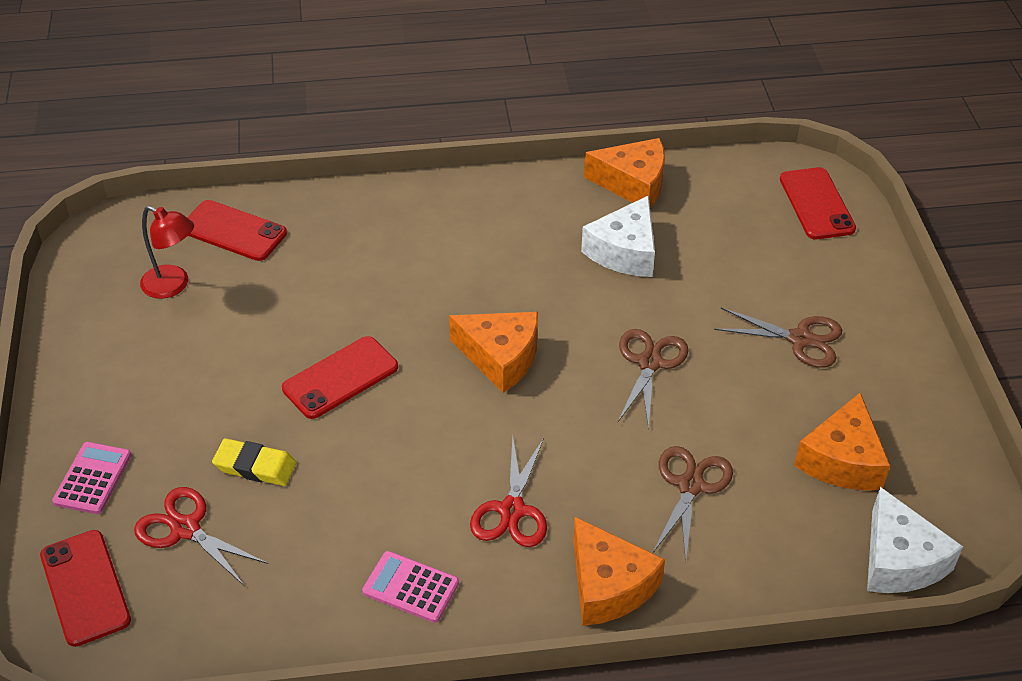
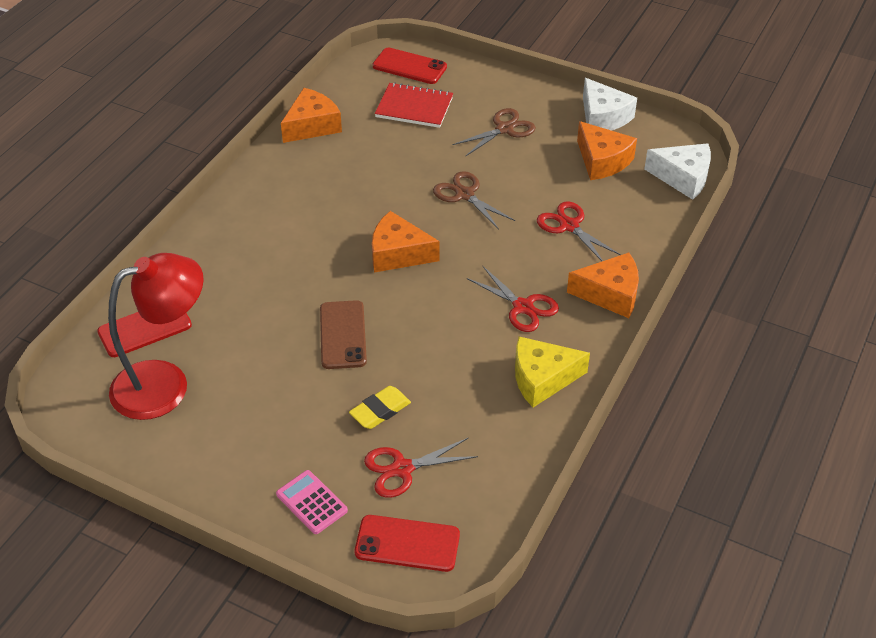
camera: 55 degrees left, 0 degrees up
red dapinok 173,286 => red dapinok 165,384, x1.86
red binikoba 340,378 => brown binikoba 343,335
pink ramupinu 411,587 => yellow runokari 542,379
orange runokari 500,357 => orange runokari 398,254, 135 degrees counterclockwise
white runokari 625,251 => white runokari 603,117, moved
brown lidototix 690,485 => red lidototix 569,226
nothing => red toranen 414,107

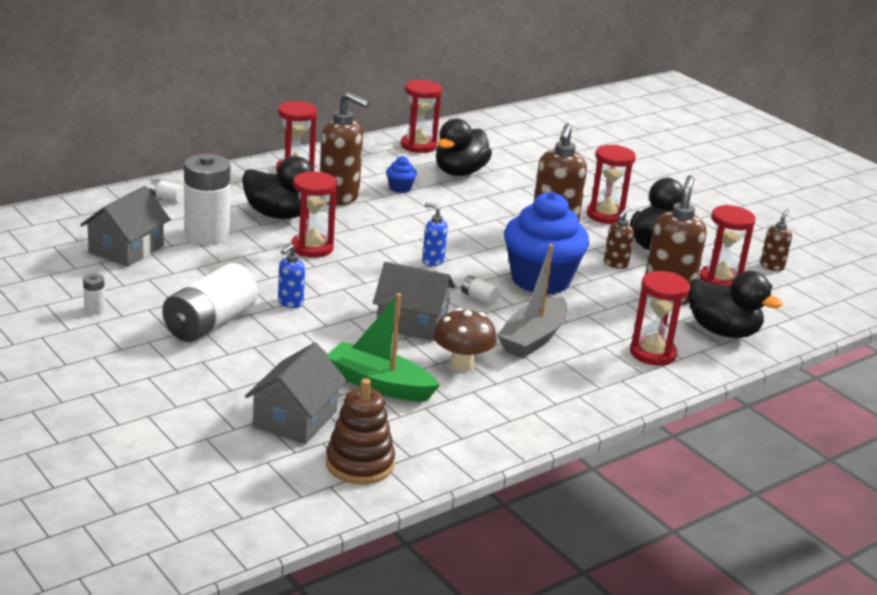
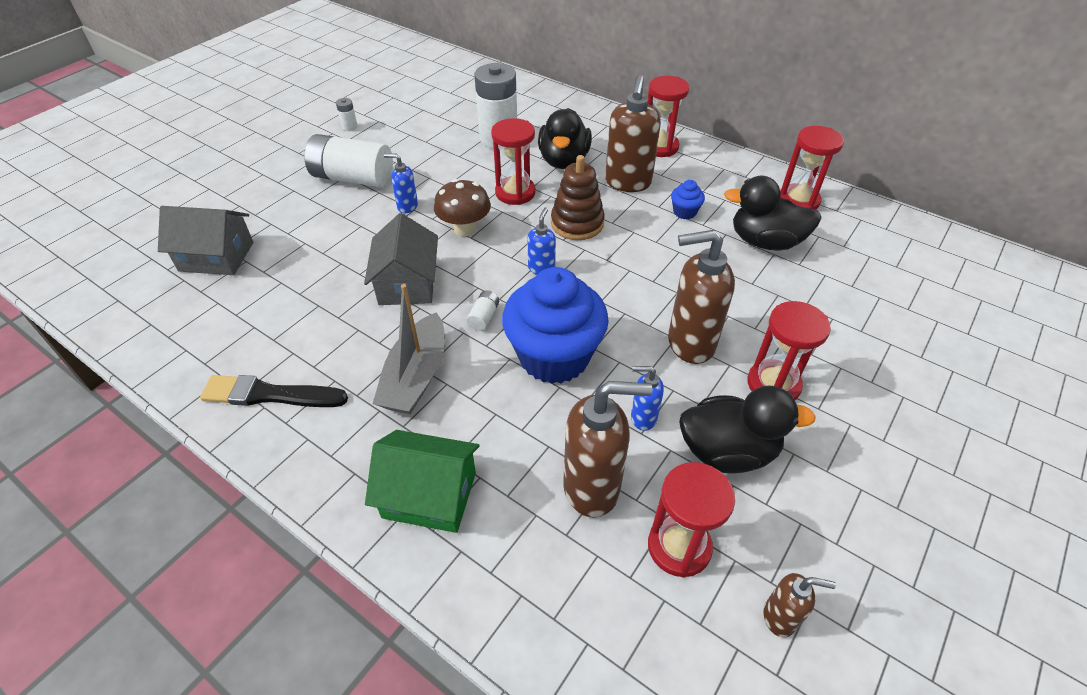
camera: 75 degrees right, 20 degrees up
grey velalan 126,249 => nothing
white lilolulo 166,198 => nothing
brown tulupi 359,464 => brown tulupi 577,223, moved
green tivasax 379,384 => nothing
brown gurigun 462,365 => brown gurigun 464,229, moved
grey tivasax 533,338 => grey tivasax 416,376, 90 degrees counterclockwise
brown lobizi 615,264 => blue lobizi 643,418
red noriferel 652,353 => green velalan 429,495
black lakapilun 722,331 => nothing
nothing => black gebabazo 270,394

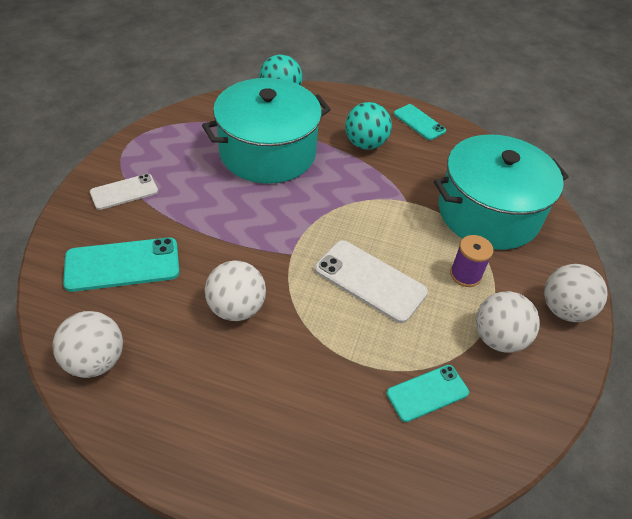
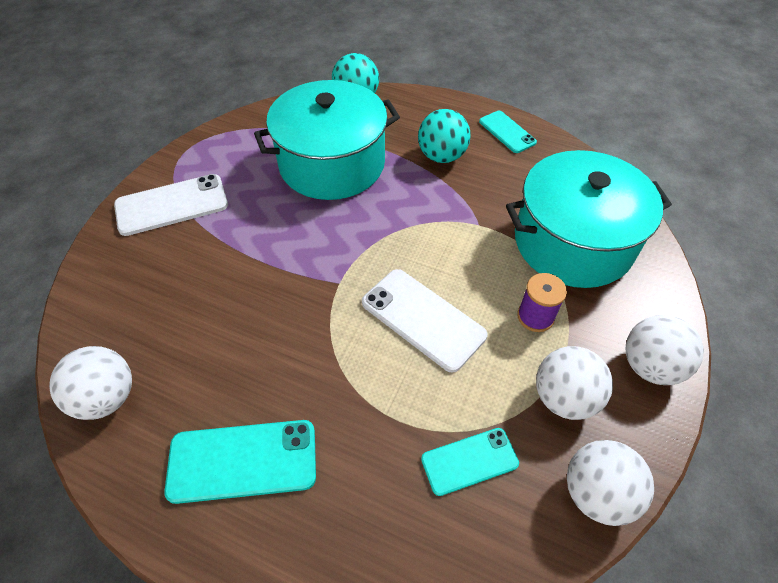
camera: 10 degrees right, 5 degrees up
turquoise binikoba 122,265 => turquoise binikoba 243,461, moved
white binikoba 124,192 => white binikoba 172,205, x1.58
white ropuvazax 236,308 => white ropuvazax 596,493, moved

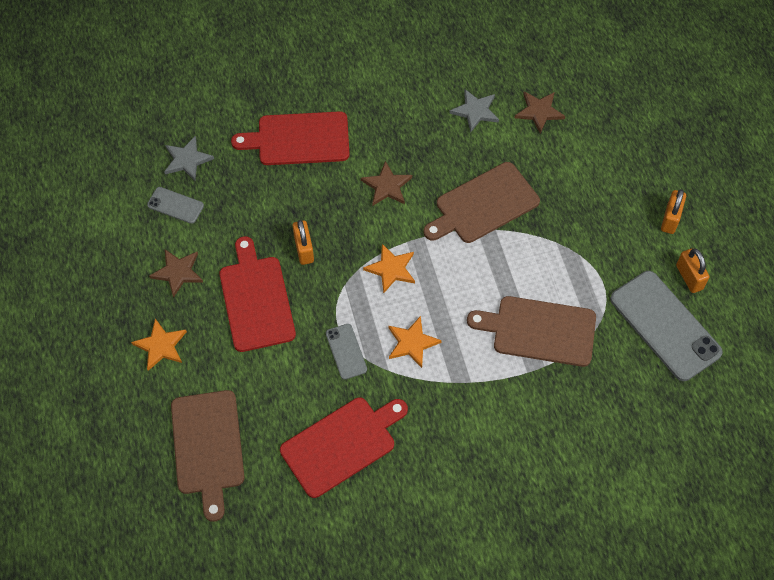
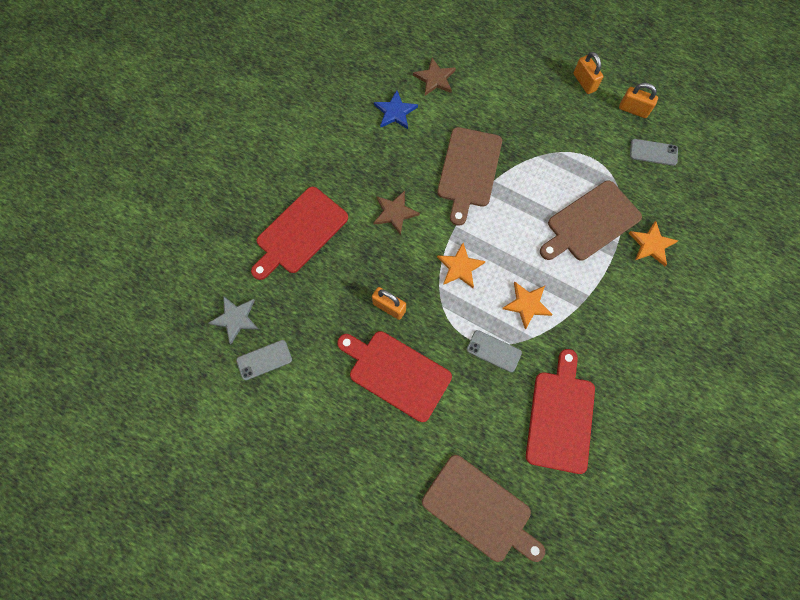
camera: 45 degrees left, 10 degrees up
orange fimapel 161,346 => orange fimapel 651,244, moved
brown fimapel 178,272 => nothing
grey fimapel 475,111 => blue fimapel 395,112
grey binikoba 665,325 => grey binikoba 653,152, x0.48

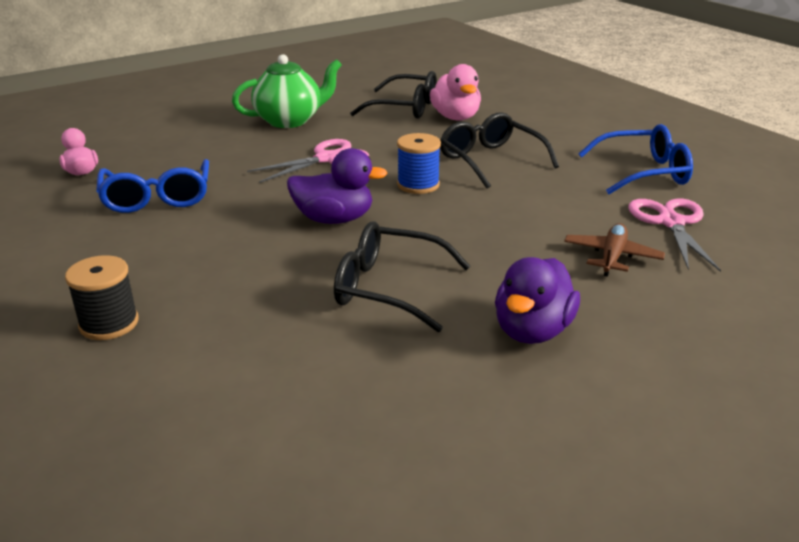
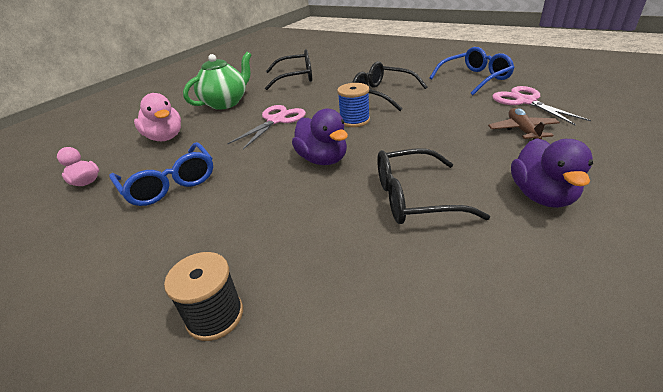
camera: 20 degrees left, 5 degrees up
purple lakapilun 334,219 => purple lakapilun 323,159, 75 degrees clockwise
pink lakapilun 455,117 => pink lakapilun 165,137, moved

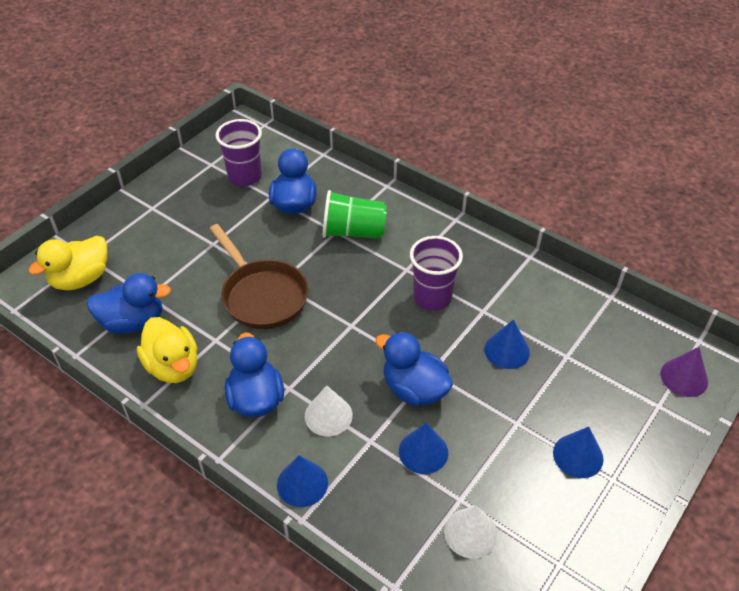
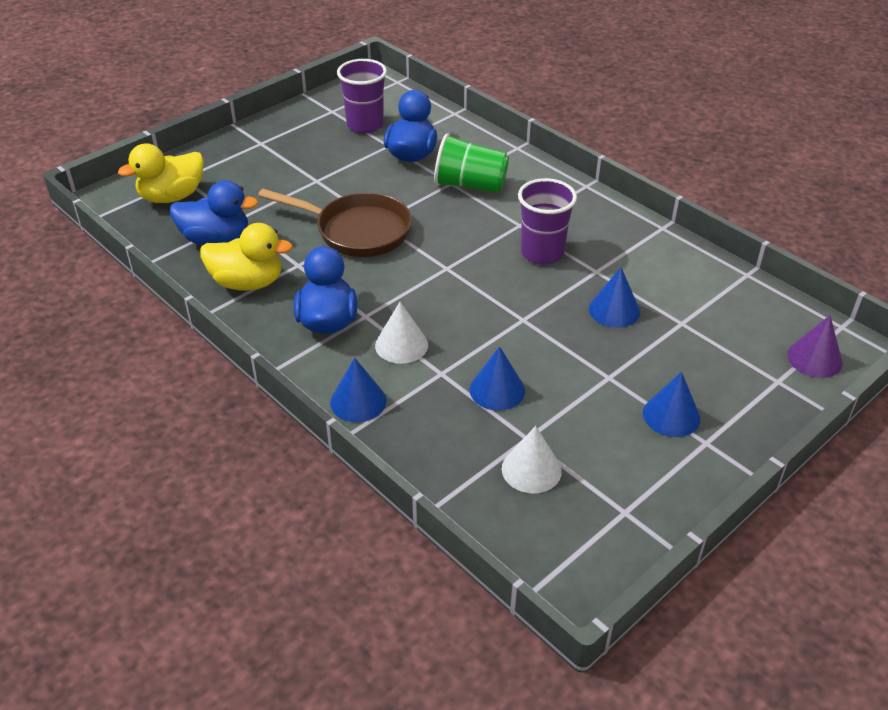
camera: 10 degrees right, 5 degrees down
yellow lakapilun 173,366 => yellow lakapilun 248,282, 60 degrees counterclockwise
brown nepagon 262,295 => brown nepagon 357,231, 45 degrees counterclockwise
blue lakapilun 414,389 => nothing

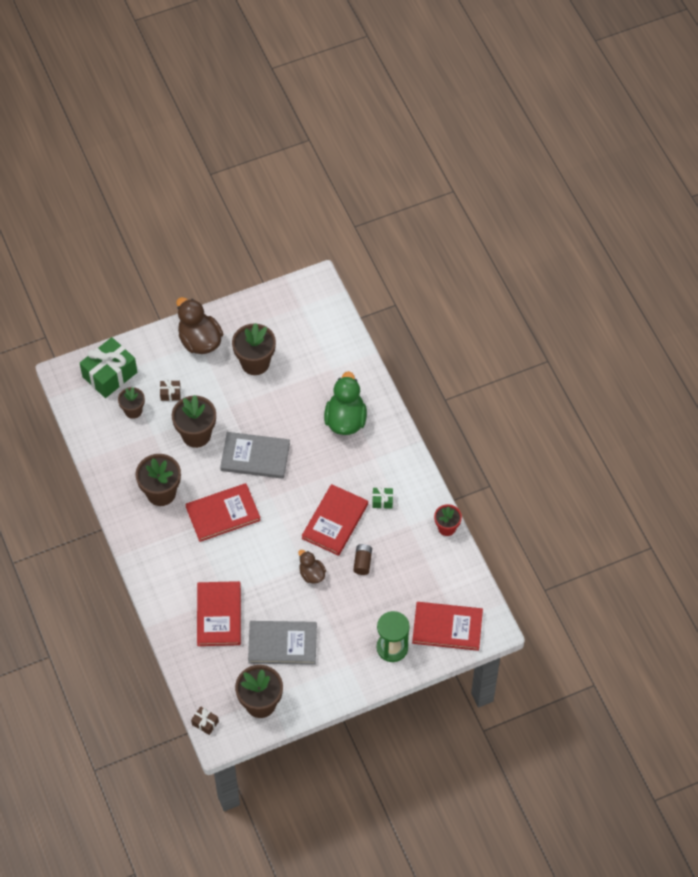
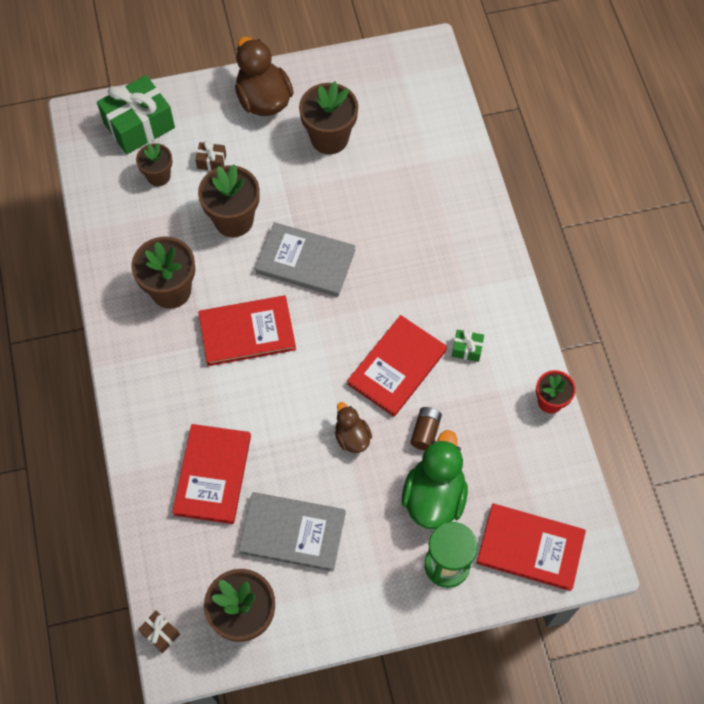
camera: 10 degrees right, 5 degrees up
green lakapilun 345,420 => green lakapilun 434,496, moved

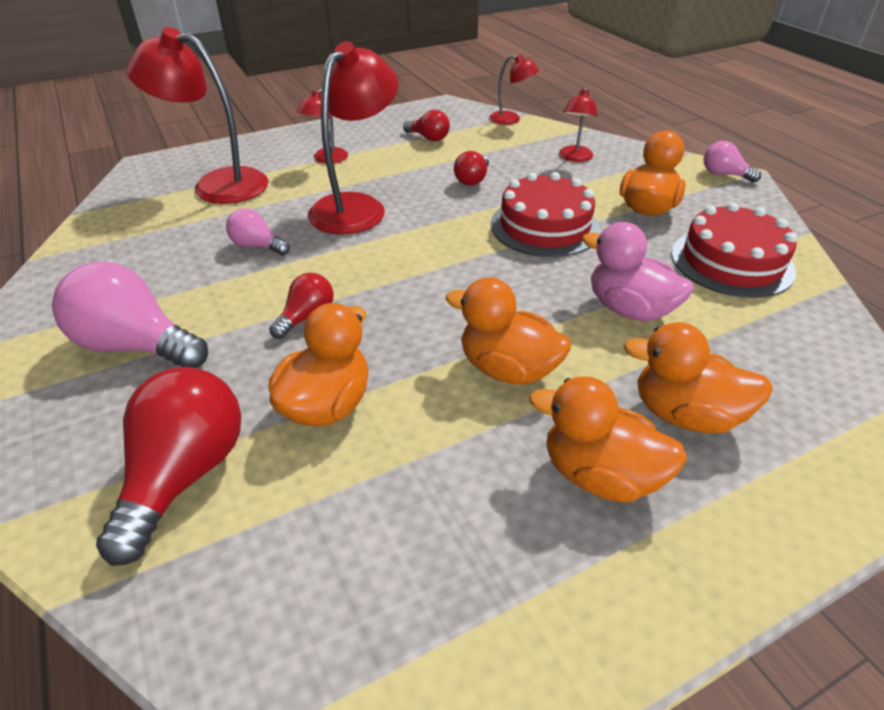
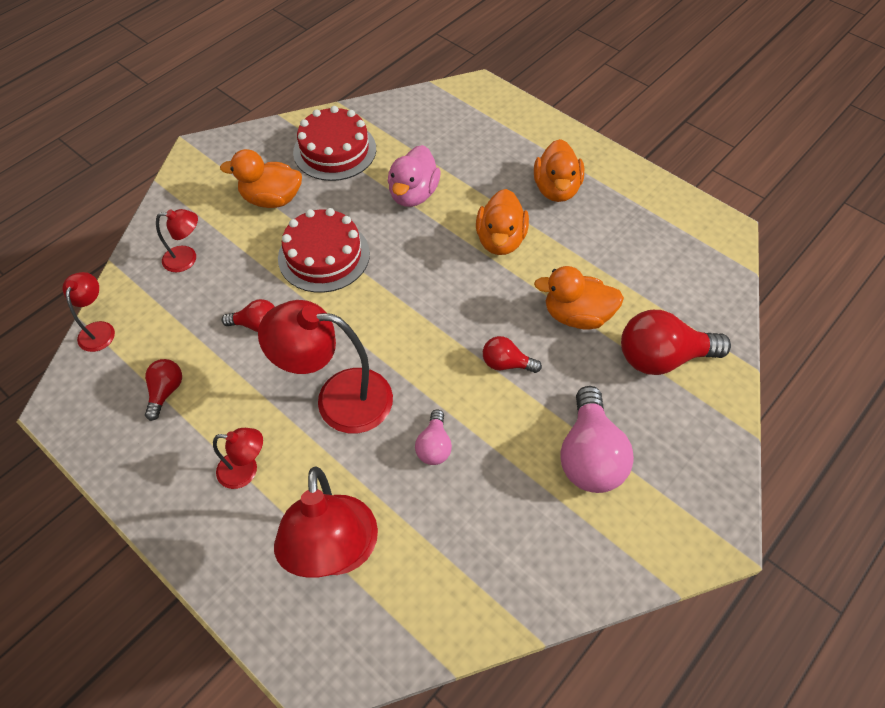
camera: 110 degrees left, 15 degrees up
orange lakapilun 685,414 => nothing
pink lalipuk 724,175 => nothing

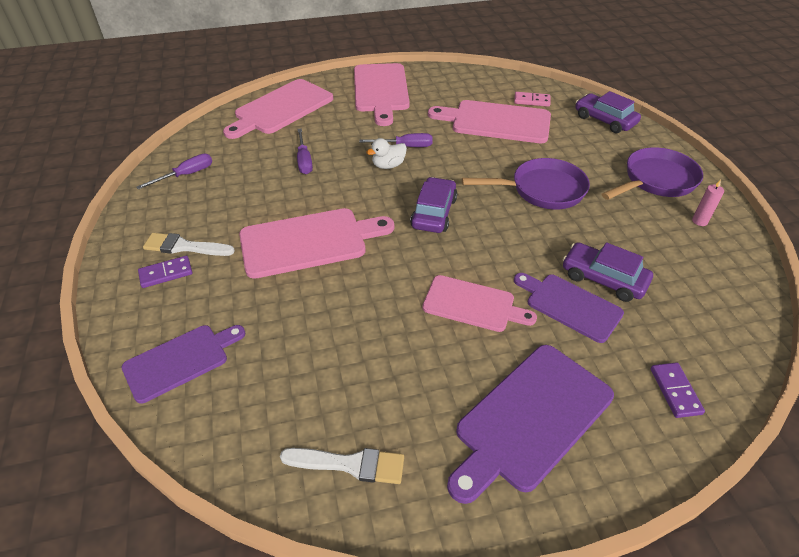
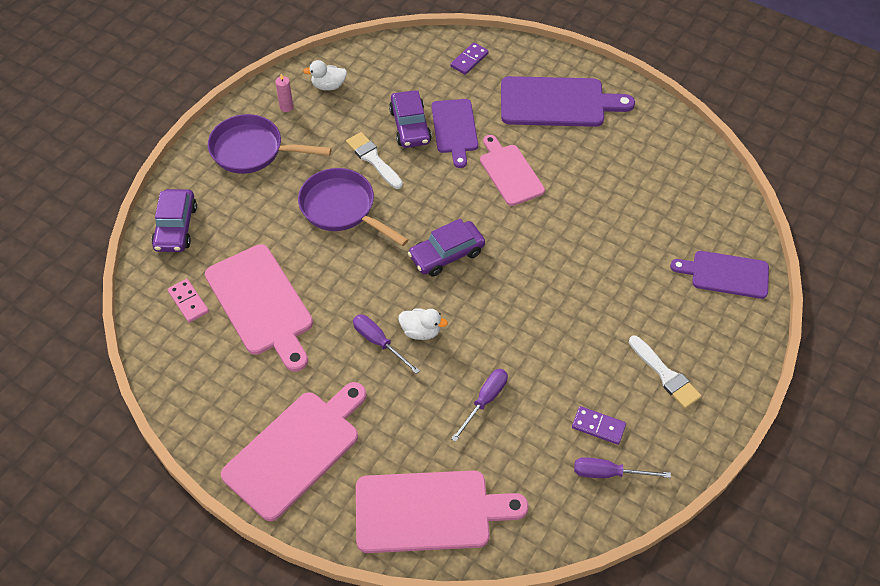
camera: 135 degrees left, 10 degrees up
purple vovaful 166,273 => purple vovaful 598,426, moved
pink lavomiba 308,242 => nothing
white gebabazo 350,464 => white gebabazo 373,159, moved
nothing => white lakapilun 328,86

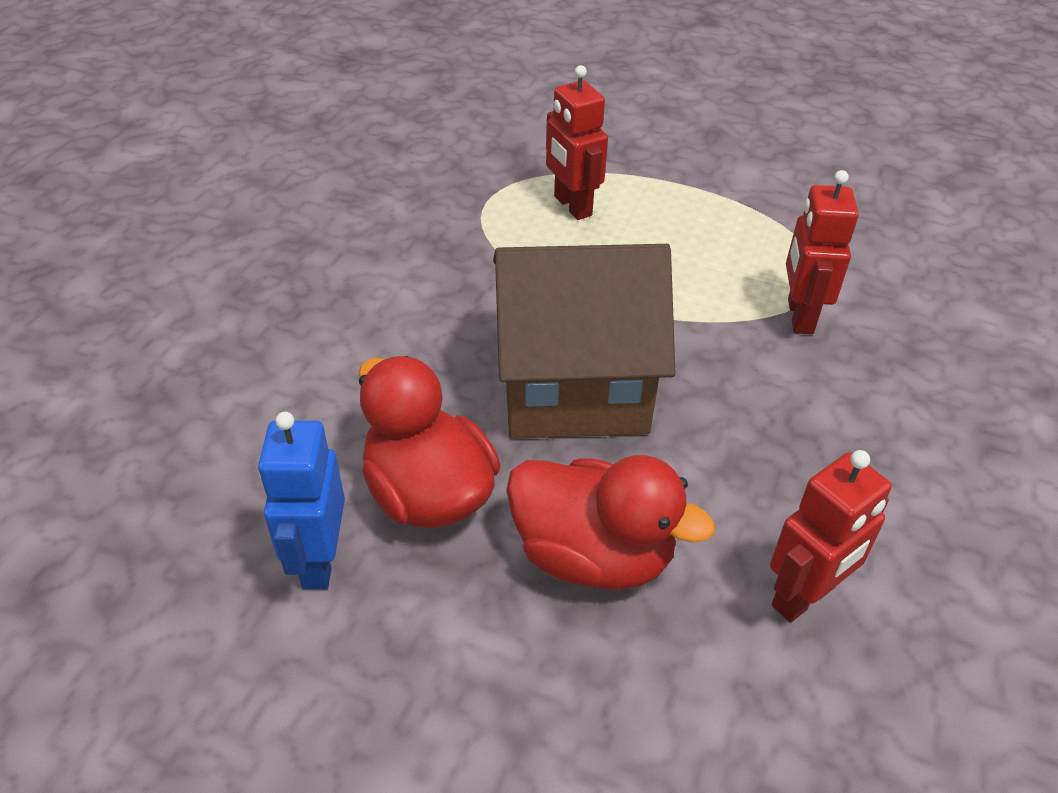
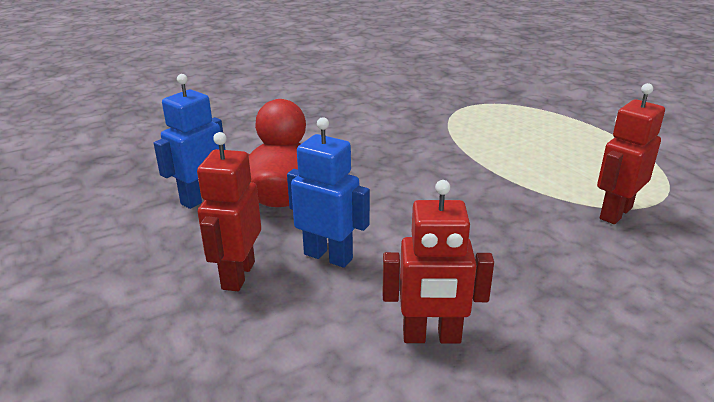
camera: 40 degrees right, 15 degrees down
brown velalan 574,386 => nothing
red lakapilun 592,555 => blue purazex 328,256
red purazex 572,206 => red purazex 237,275, moved

